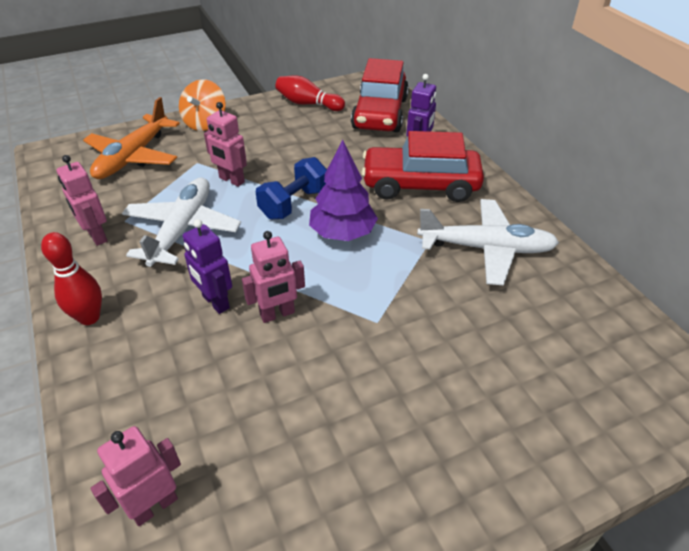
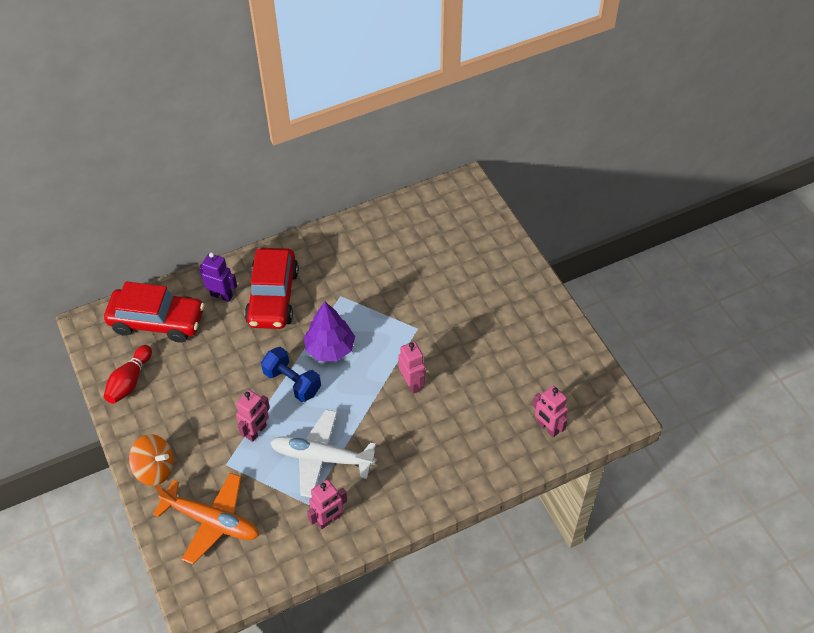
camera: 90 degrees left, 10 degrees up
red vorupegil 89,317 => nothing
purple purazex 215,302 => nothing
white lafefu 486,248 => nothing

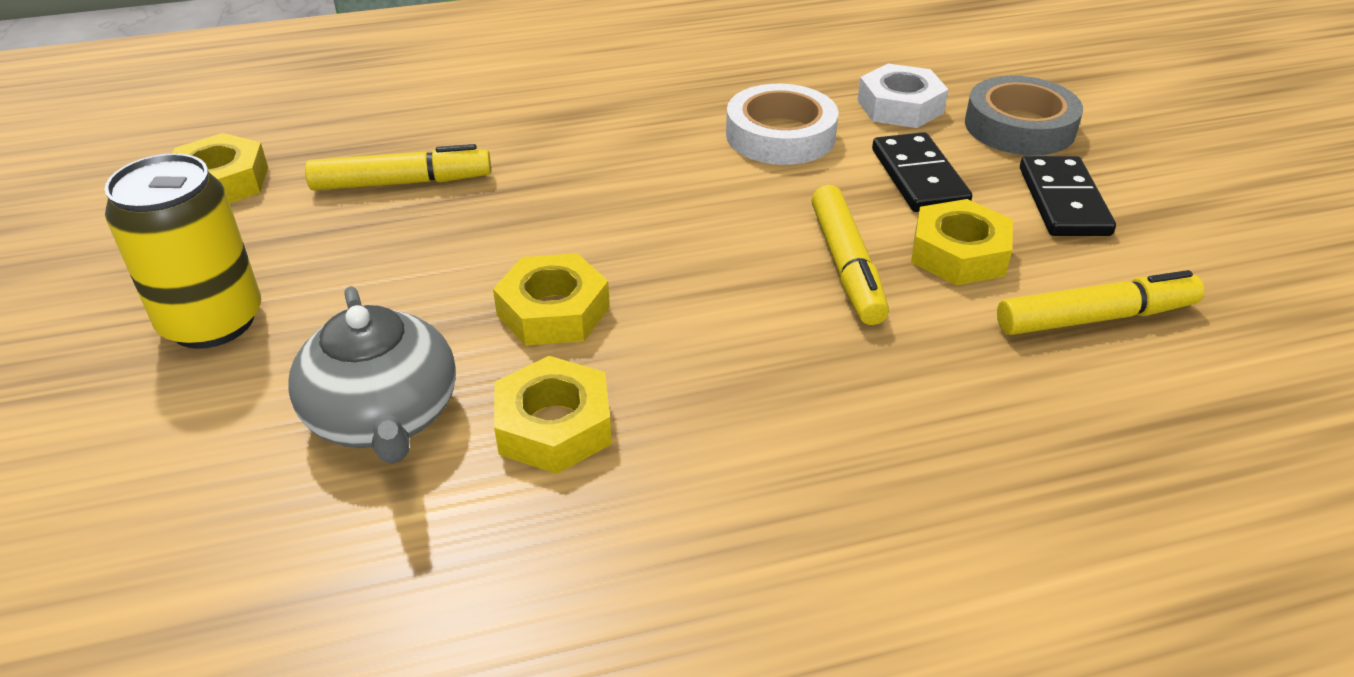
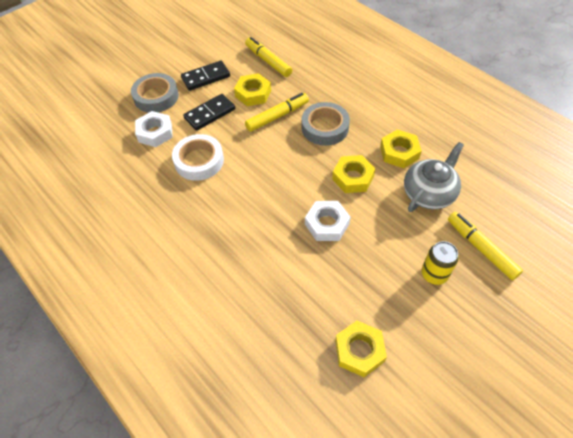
camera: 115 degrees left, 15 degrees up
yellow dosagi 212,321 => yellow dosagi 434,274, x0.63
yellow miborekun 402,183 => yellow miborekun 481,248, moved
nothing => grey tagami 325,127
nothing => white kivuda 327,224

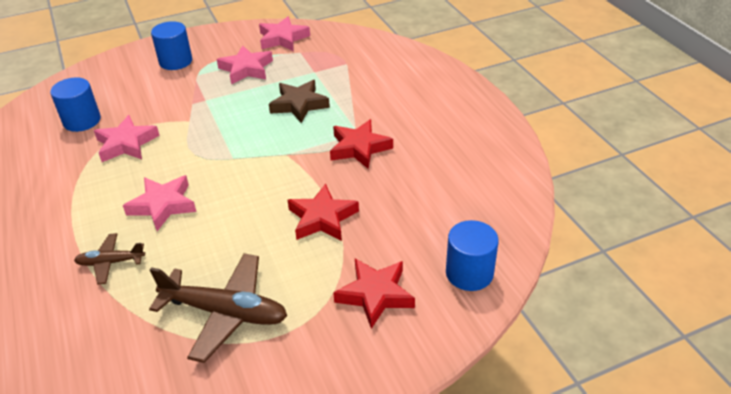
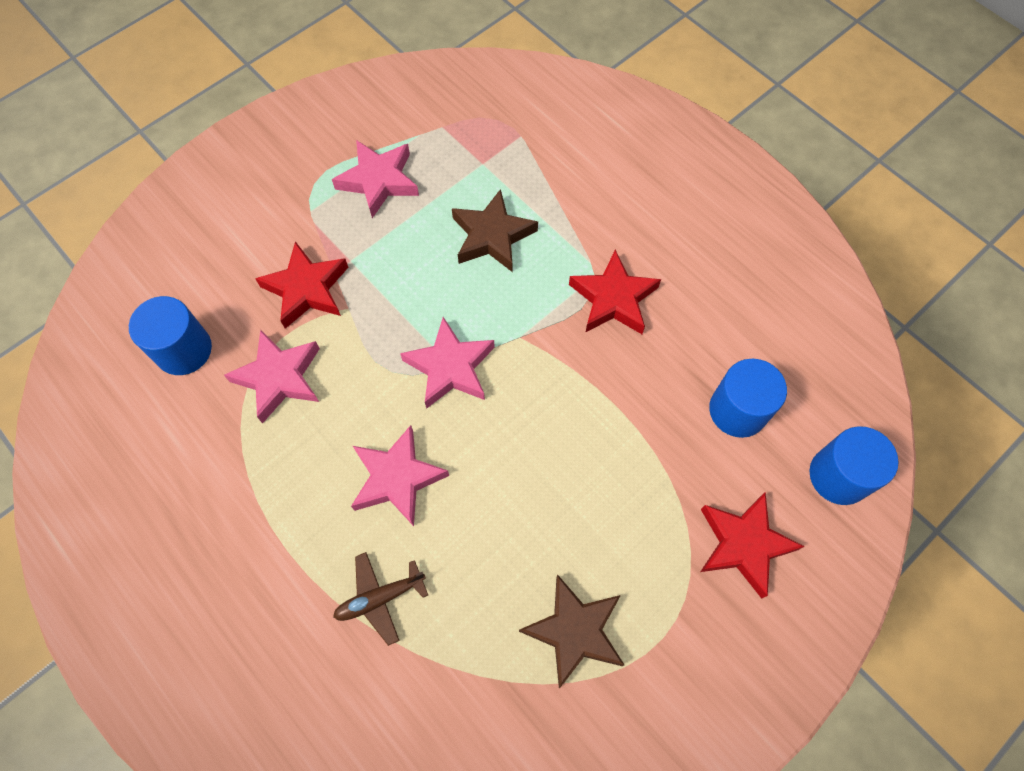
camera: 20 degrees left, 25 degrees up
brown lafefu 225,313 => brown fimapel 575,631
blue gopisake 175,61 => blue gopisake 738,410, moved
pink fimapel 283,38 => pink fimapel 450,367, moved
red fimapel 322,218 => red fimapel 307,289, moved

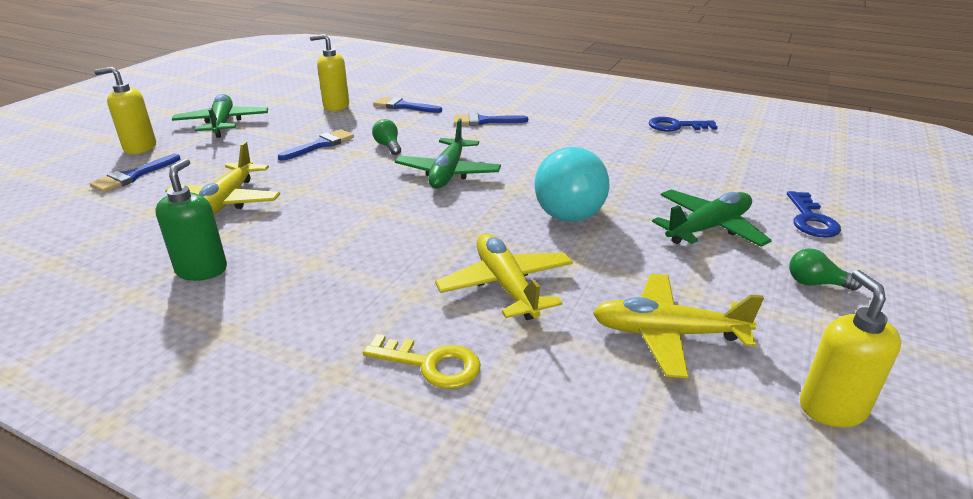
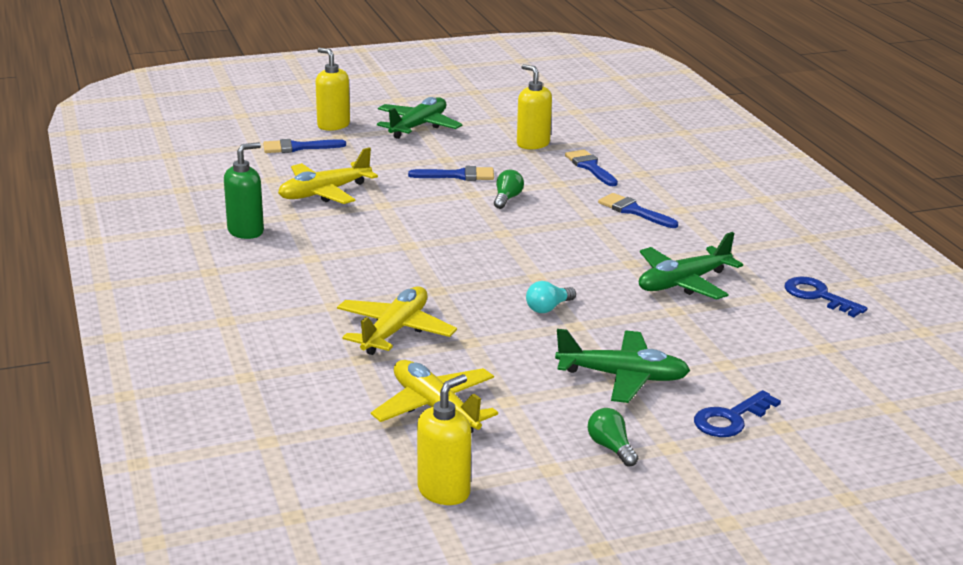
camera: 45 degrees right, 5 degrees down
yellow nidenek 431,364 => nothing
green lafefu 448,173 => green lafefu 683,283, moved
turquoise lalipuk 568,206 => turquoise lalipuk 548,308, x0.43

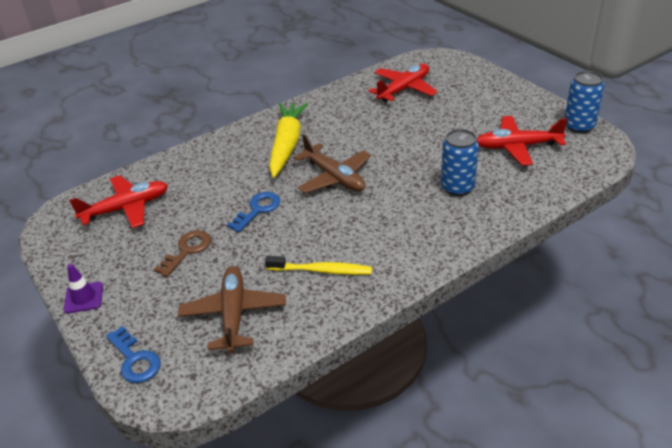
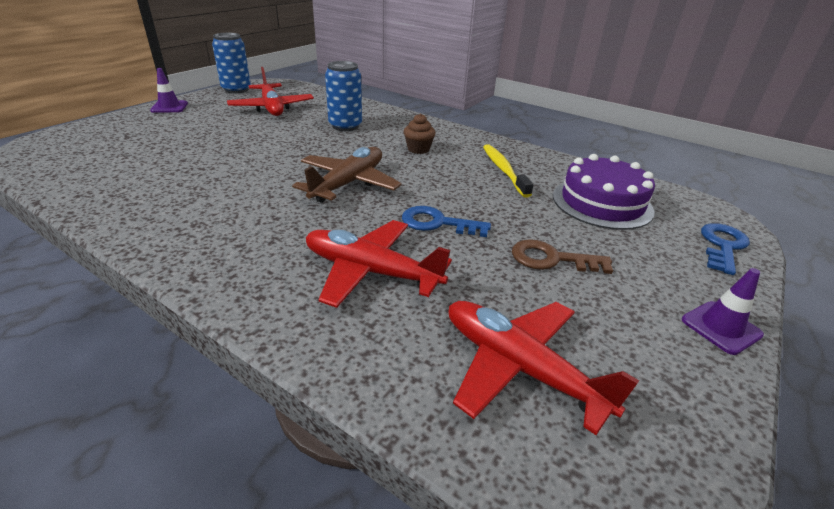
camera: 115 degrees left, 5 degrees down
brown lafefu 234,314 => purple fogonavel 602,203
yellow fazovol 287,145 => nothing
red lafefu 404,89 => red lafefu 371,271, moved
nothing => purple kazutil 169,107
nothing => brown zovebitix 418,149

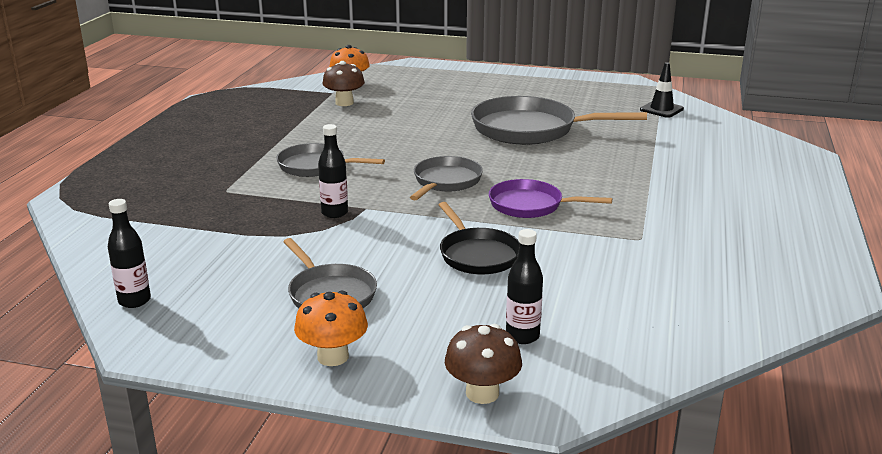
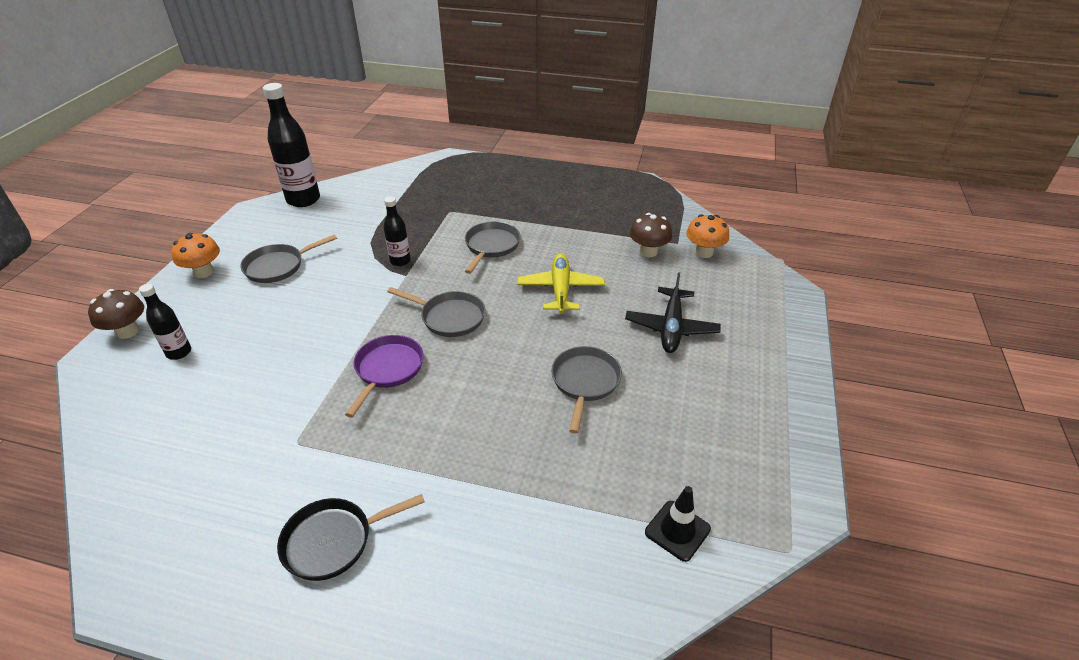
camera: 90 degrees right, 15 degrees up
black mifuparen 134,301 => black mifuparen 303,200, x1.83
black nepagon 477,254 => black nepagon 334,541, moved
grey nepagon 531,129 => grey nepagon 585,382, x0.59
nothing => yellow lafefu 560,289
nothing => black lafefu 671,327

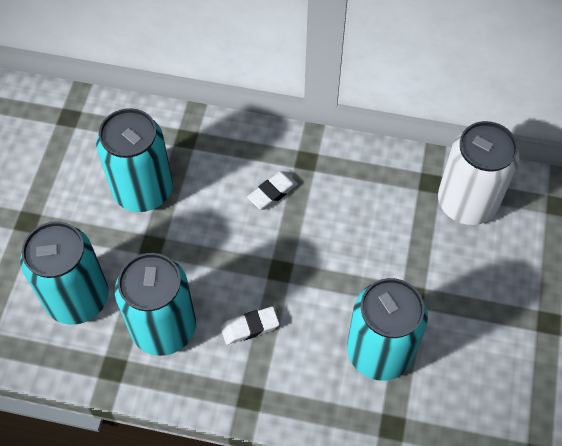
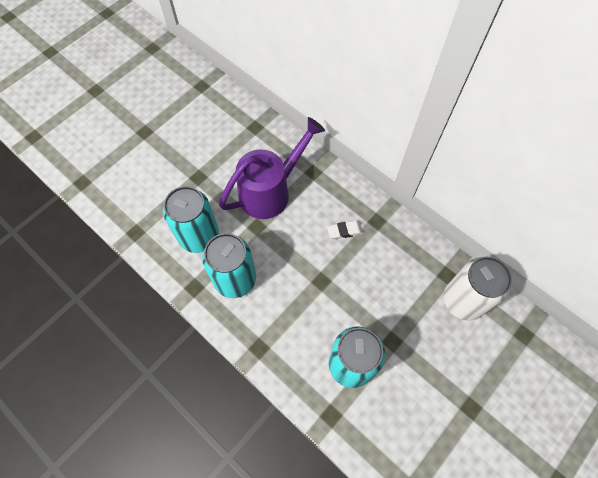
camera: 30 degrees right, 5 degrees up
turquoise dosagi 143,190 => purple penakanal 271,191
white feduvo 250,327 => nothing

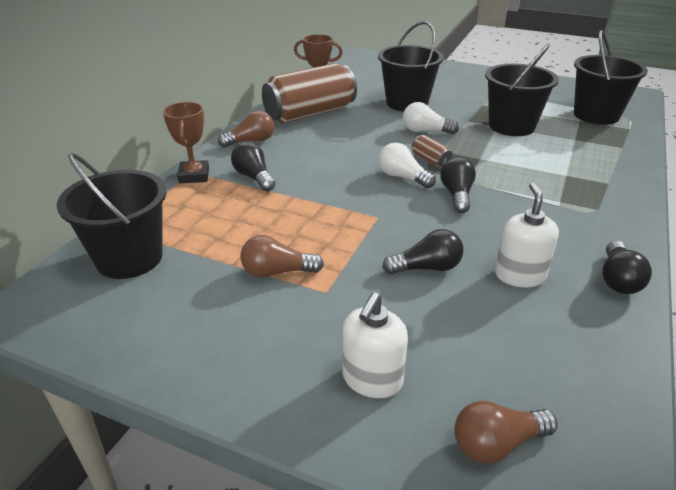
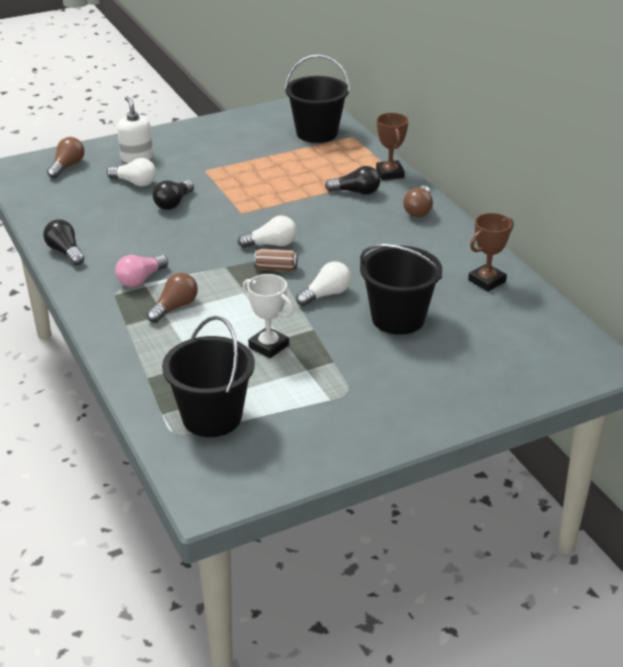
camera: 130 degrees right, 0 degrees up
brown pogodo 194,176 => brown pogodo 390,173, 45 degrees clockwise
brown lalipuk 277,272 => brown lalipuk 174,307, moved
brown dosagi 310,113 => nothing
black lalipuk 457,195 => nothing
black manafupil 511,126 => white pogodo 268,346
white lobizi 520,275 => nothing
nothing => white lalipuk 135,182
nothing => pink lalipuk 140,279

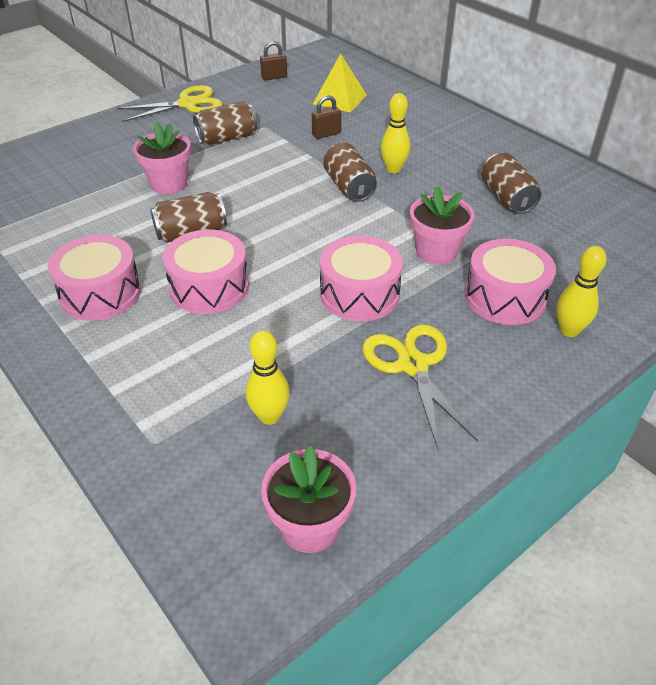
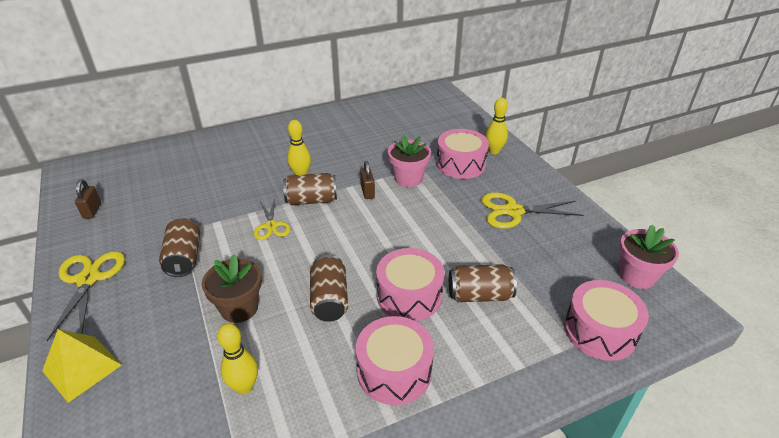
camera: 75 degrees left, 5 degrees down
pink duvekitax 169,184 => brown duvekitax 239,308
yellow vorupegil 269,416 => yellow vorupegil 244,387, moved
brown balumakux 326,134 => brown balumakux 367,192, moved
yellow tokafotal 340,99 => yellow tokafotal 82,368, moved
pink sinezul 359,294 => pink sinezul 600,331, moved
brown dosagi 507,198 => brown dosagi 479,295, moved
nothing => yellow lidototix 271,226

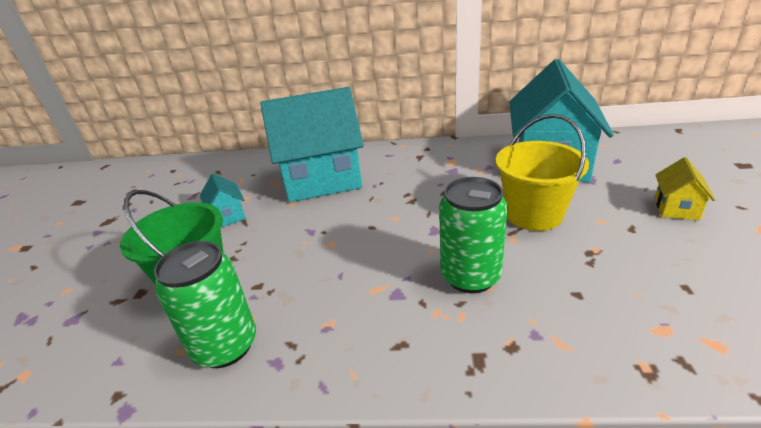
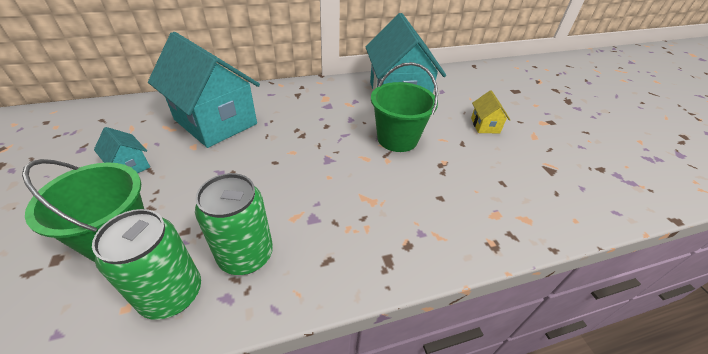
camera: 25 degrees left, 10 degrees up
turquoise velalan 322,180 => turquoise velalan 216,122, 75 degrees clockwise
green dosagi 470,276 => green dosagi 246,255, moved
yellow manafupil 534,214 => green manafupil 397,139

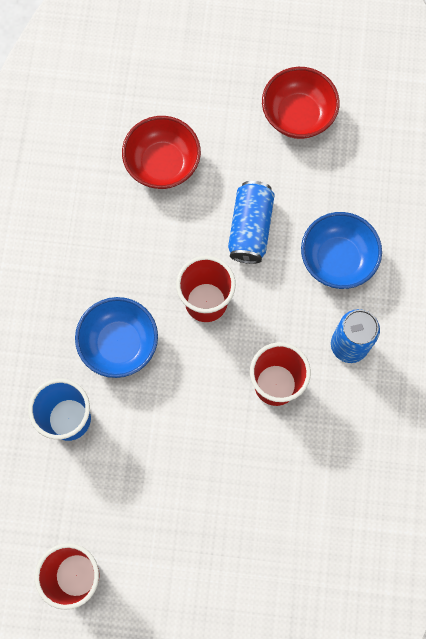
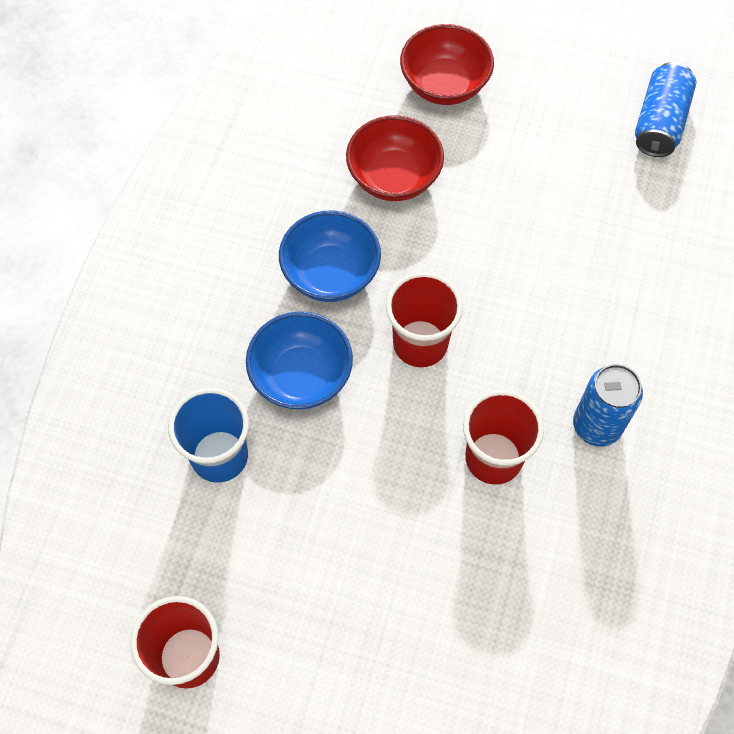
camera: 10 degrees right, 10 degrees down
blue dosagi 250,228 => blue dosagi 660,122, moved
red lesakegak 298,115 => red lesakegak 444,85, moved
blue lesakegak 337,259 => blue lesakegak 331,274, moved

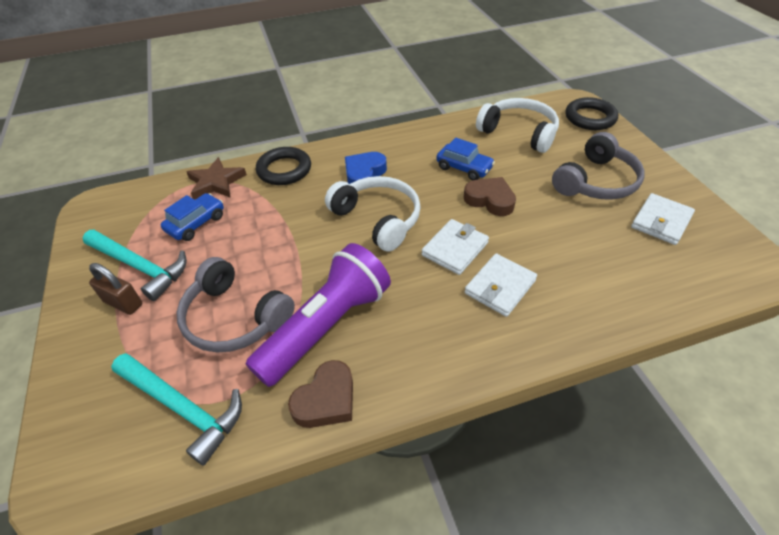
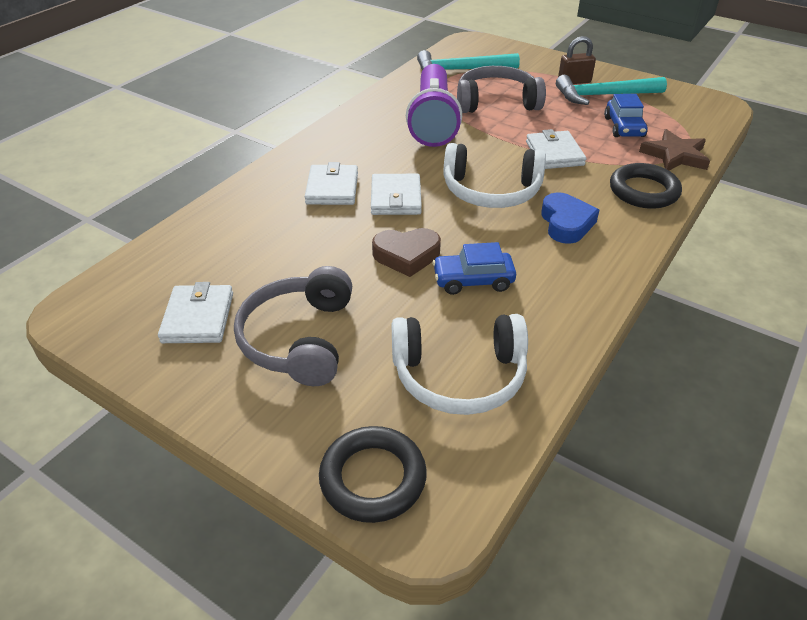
camera: 140 degrees right, 5 degrees down
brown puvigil 326,400 => nothing
nothing => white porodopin 554,153

